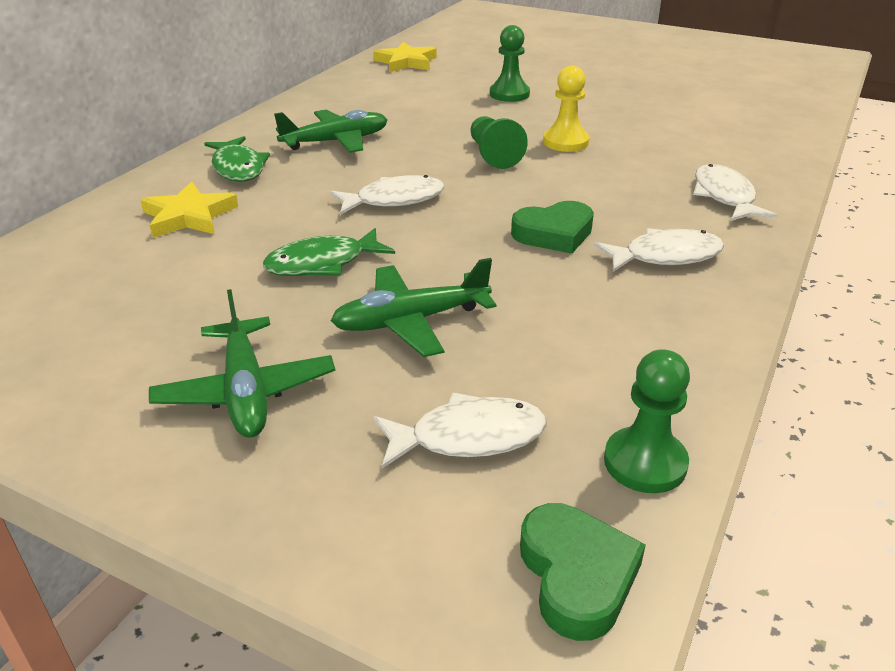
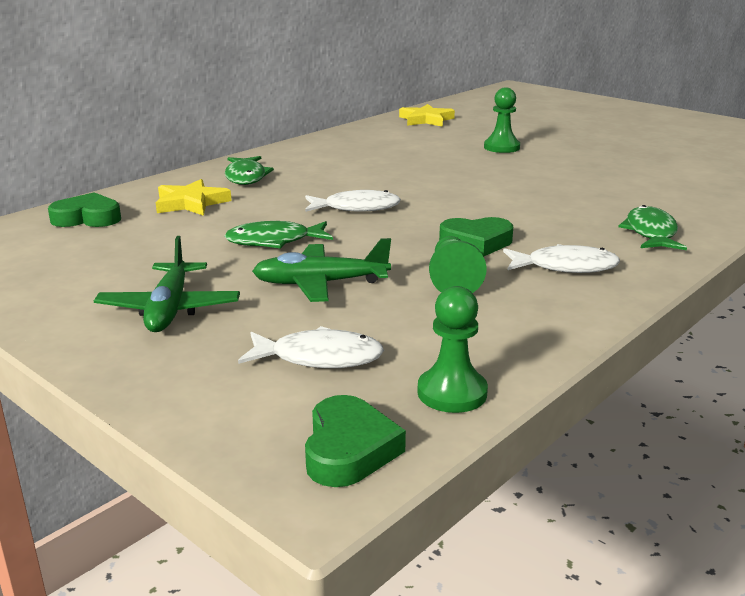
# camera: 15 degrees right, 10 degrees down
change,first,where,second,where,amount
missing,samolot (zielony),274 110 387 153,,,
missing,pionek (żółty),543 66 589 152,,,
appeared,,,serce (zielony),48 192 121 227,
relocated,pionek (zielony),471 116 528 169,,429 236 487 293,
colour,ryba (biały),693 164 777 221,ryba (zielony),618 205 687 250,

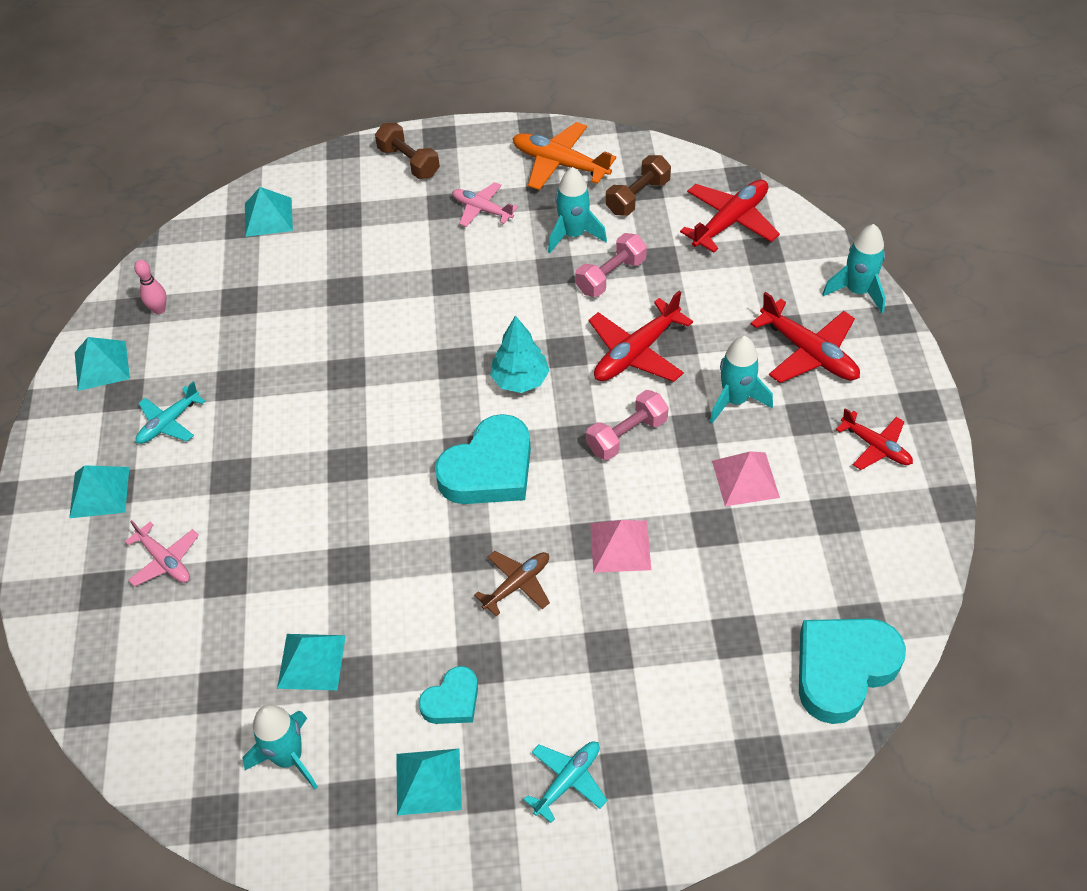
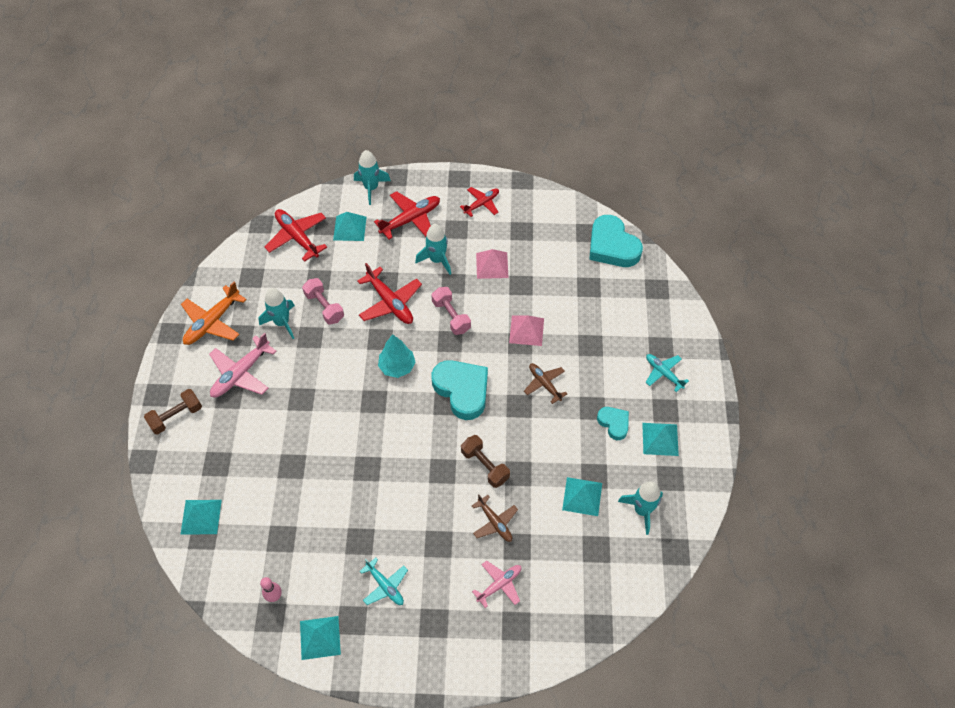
# camera: 85 degrees left, 5 degrees up
change,first,where,second,where,amount
appeared,,,samolot (brązowy),472 495 518 542,
relocated,piramida (turkusowy),69 465 130 518,,333 212 366 241,
relocated,hantel (brązowy),606 155 671 216,,461 435 510 488,
size,samolot (różowy),452 182 518 227,,209 333 277 397,x1.58

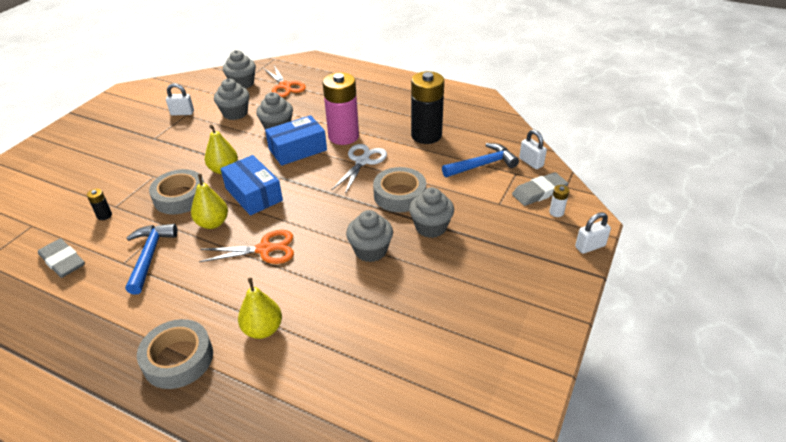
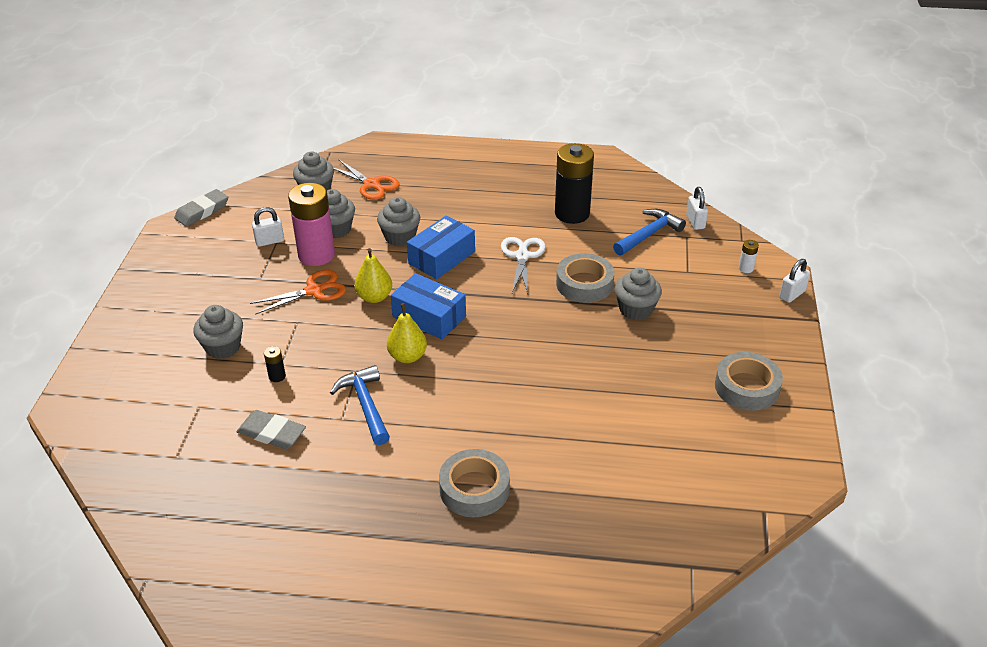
# camera: 20 degrees left, 0 degrees up
change,first,where,second,where,amount
missing,gruszka (żółty),238 278 282 339,,,
relocated,taśma klejąca (szary),149 169 204 214,,715 352 783 411,
relocated,nożyczki (pomarańczowy),199 230 294 264,,250 270 346 315,
relocated,bateria (różowy),323 72 359 145,,288 183 335 266,
relocated,muffinka (szary),346 210 393 262,,193 305 243 359,
relocated,gumka do mazania (szary),512 172 568 206,,174 189 228 227,
spun,kłódka (biały),519 130 547 169,,686 187 708 230,45 degrees clockwise

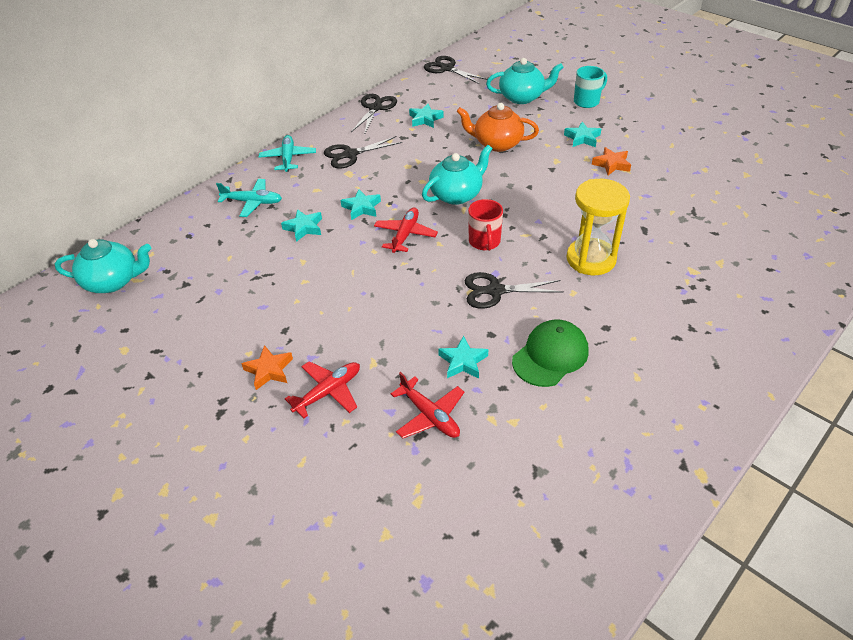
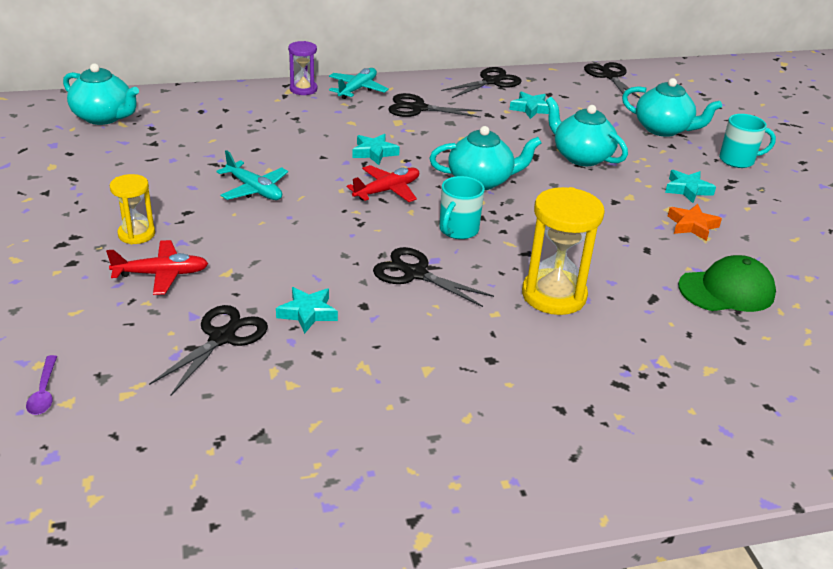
# camera: 30 degrees right, 10 degrees down
change,first,where,second,where,amount
missing,gwiazda (turkusowy),281 209 322 242,,,
appeared,,,łyżka (fioletowy),26 355 57 415,
appeared,,,klepsydra (fioletowy),288 41 317 95,
relocated,samolot (turkusowy),216 179 282 217,,216 150 288 200,
relocated,czapka (zielony),512 319 589 387,,678 255 776 312,
exchanged,gwiazda (pomarańczowy),241 345 293 390,klepsydra (żółty),110 174 155 244,
exchanged,samolot (czerwony),391 372 464 439,nożyczki (czarny),149 305 268 395,
colour,imbryk (pomarańczowy),457 103 539 152,imbryk (turkusowy),546 97 628 166,
colour,kubek (czerwony),468 199 503 251,kubek (turkusowy),439 176 485 239,

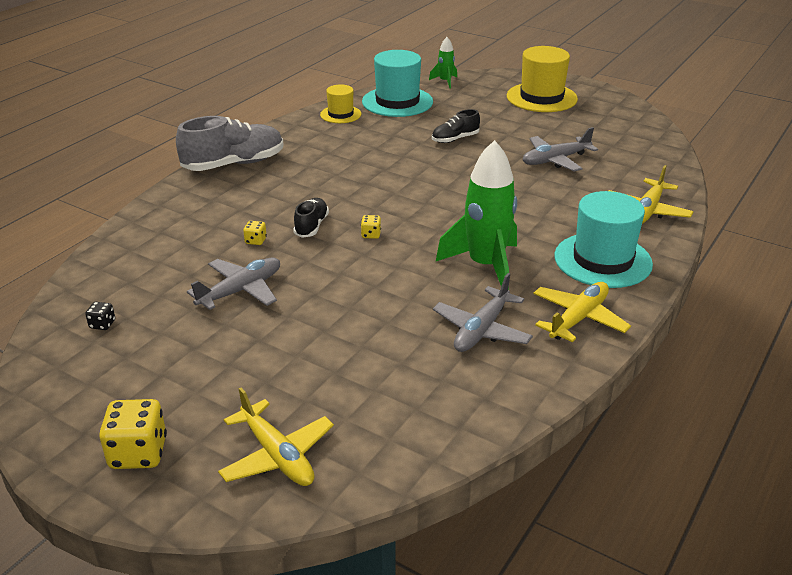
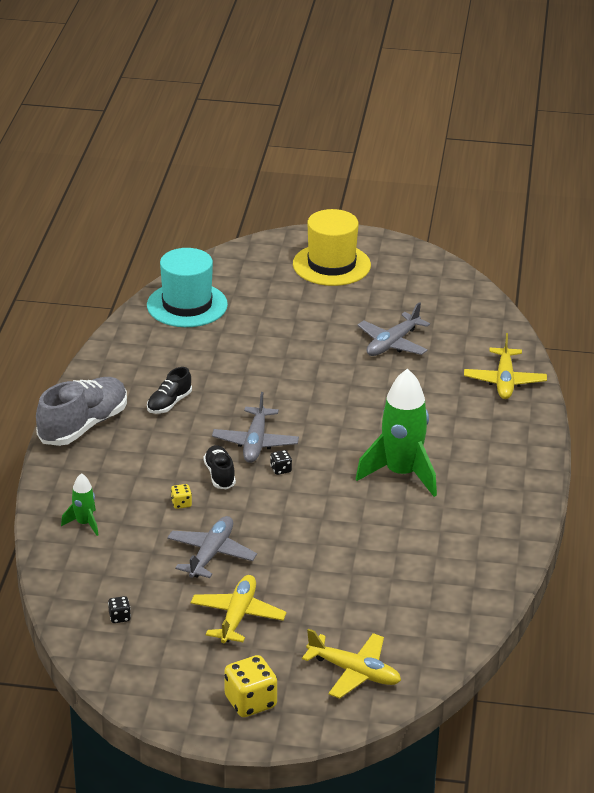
# camera: 25 degrees left, 0 degrees up
change,first,where,second,where,amount
missing,kapelusz (żółty),320 85 361 123,,,
missing,kapelusz (turkusowy),554 191 653 288,,,
relocated,rakieta (zielony),429 37 457 88,,61 473 98 536,
relocated,but (czarny),432 109 480 143,,147 367 192 414,
relocated,samolot (szary),433 273 533 352,,212 392 299 463,
relocated,samolot (żółty),533 282 631 342,,191 575 286 643,
colour,kostka do gry (żółty),361 215 381 239,kostka do gry (czarny),270 450 292 475,

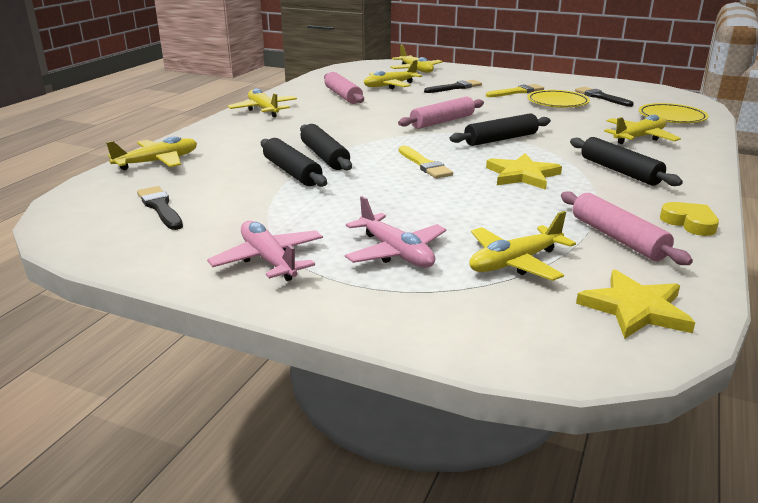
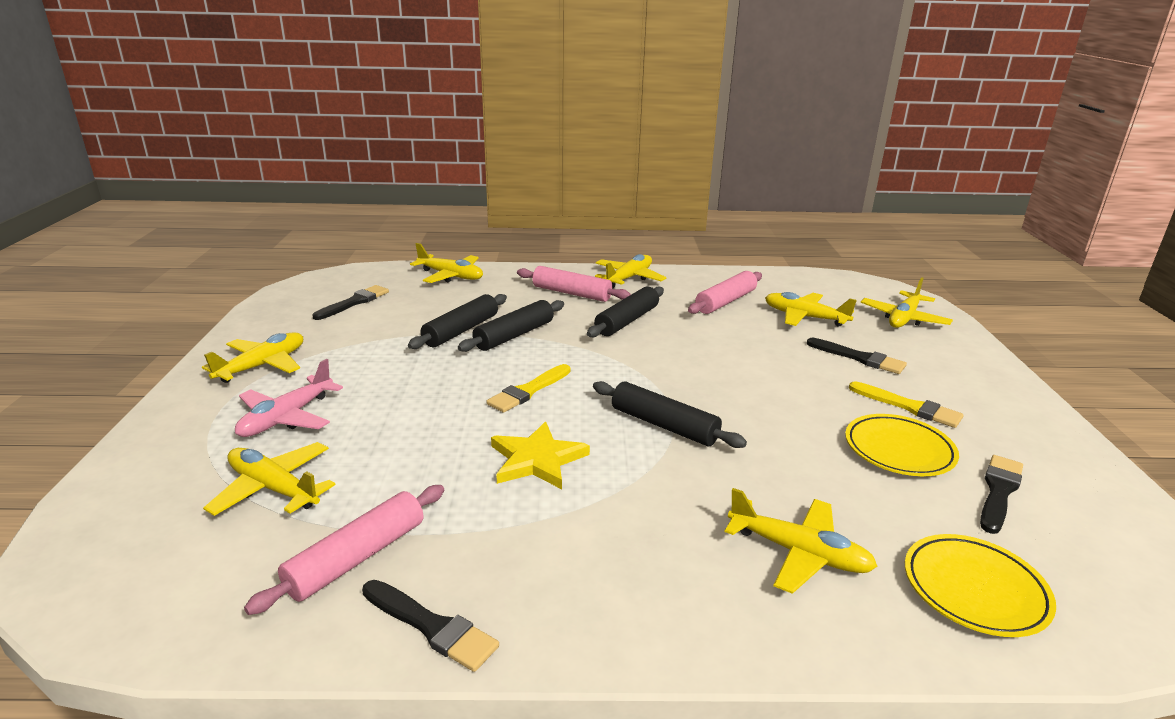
# camera: 65 degrees right, 0 degrees up
change,first,where,second,where,amount
missing,gwiazda (żółty),576 270 696 339,,,
relocated,wałek do ciasta (różowy),398 97 484 129,,517 266 631 302,
relocated,wałek do ciasta (czarny),570 137 683 186,,587 286 664 337,
exchanged,serce (żółty),660 202 719 236,pędzel (czarny),362 580 499 672,
colour,samolot (różowy),207 221 323 281,samolot (żółty),202 332 303 383,

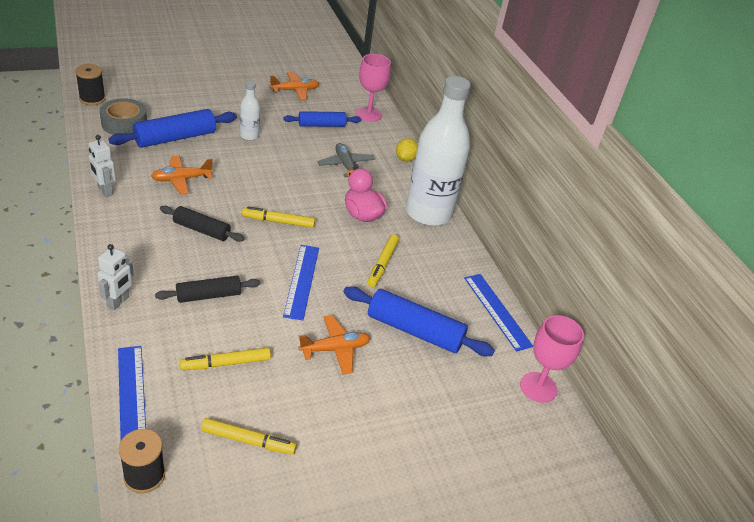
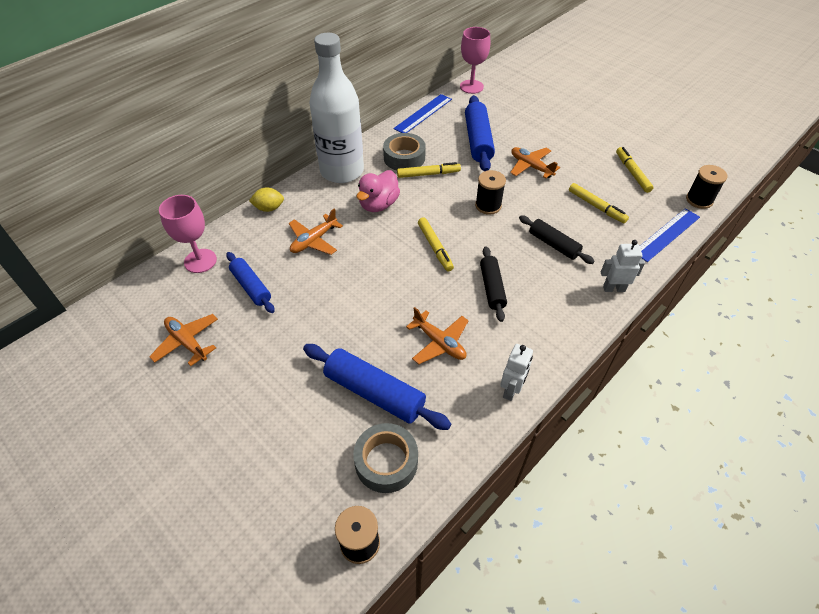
# camera: 110 degrees left, 10 degrees up
change,first,where,second,where,amount
missing,butelka (biały),240 81 260 140,,,
appeared,,,taśma klejąca (szary),383 133 426 171,
exchanged,linijka (niebieski),283 245 319 320,szpulka (czarny),475 170 506 215,
colour,samolot (szary),317 143 375 177,samolot (pomarańczowy),289 208 343 255,

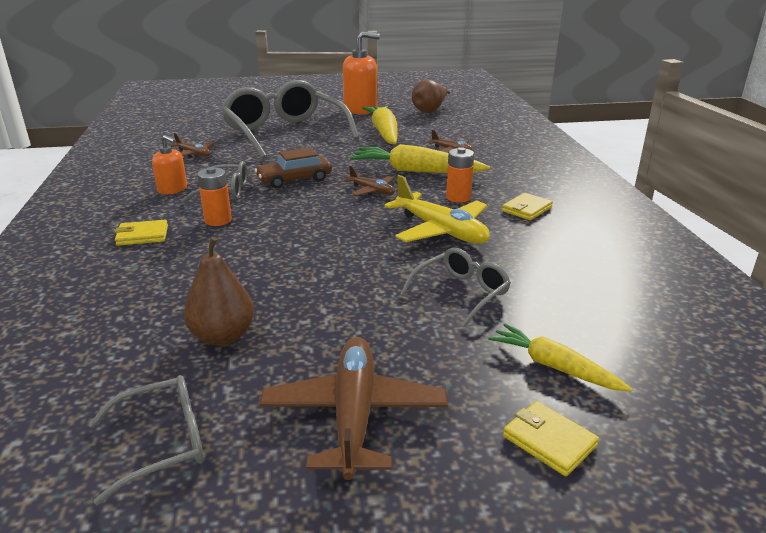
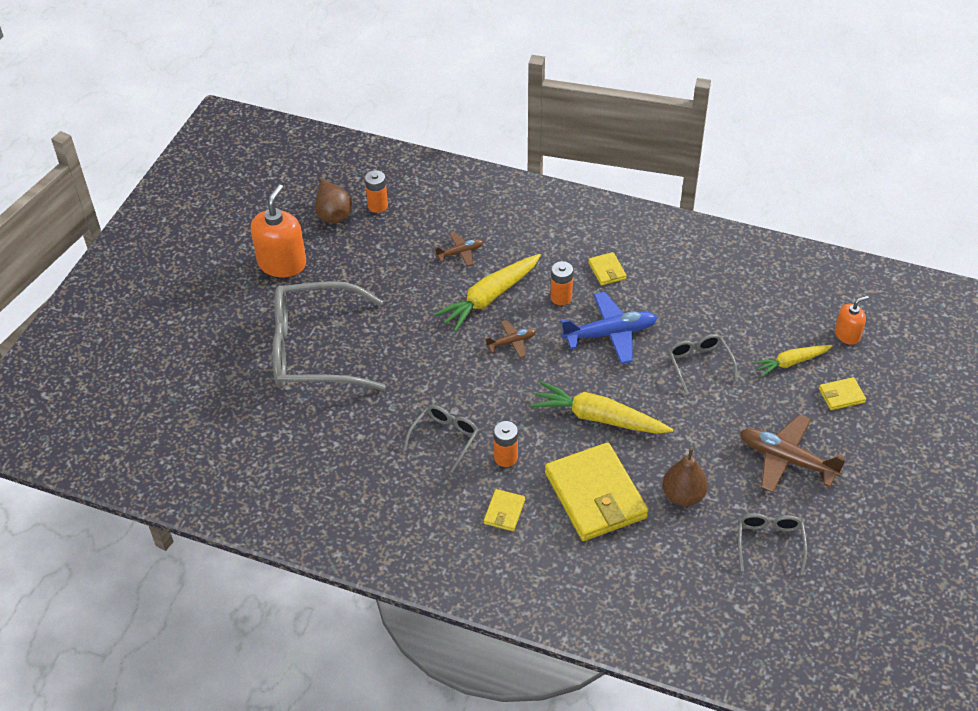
# camera: 60 degrees left, 20 degrees up
change,first,where,second,where,amount
missing,samolot (brązowy),169 133 215 158,,,
missing,samochód (brązowy),255 147 332 188,,,
appeared,,,bateria (pomarańczowy),365 170 388 213,
appeared,,,portfel (żółty),545 443 648 541,
relocated,dozownik mydła (pomarańczowy),152 135 187 194,,835 296 869 345,
relocated,marchewka (żółty),362 106 397 144,,531 381 673 434,
colour,samolot (żółty),384 175 490 244,samolot (niebieski),560 292 658 364,

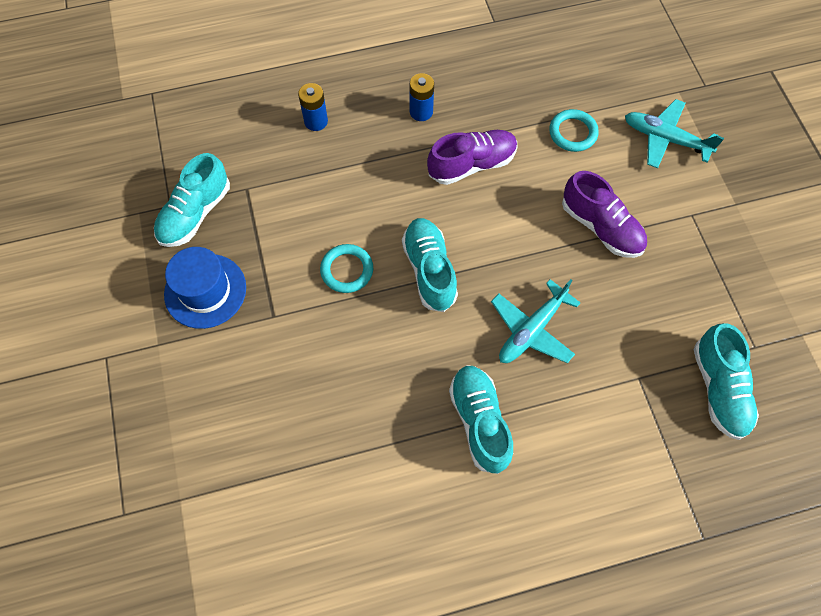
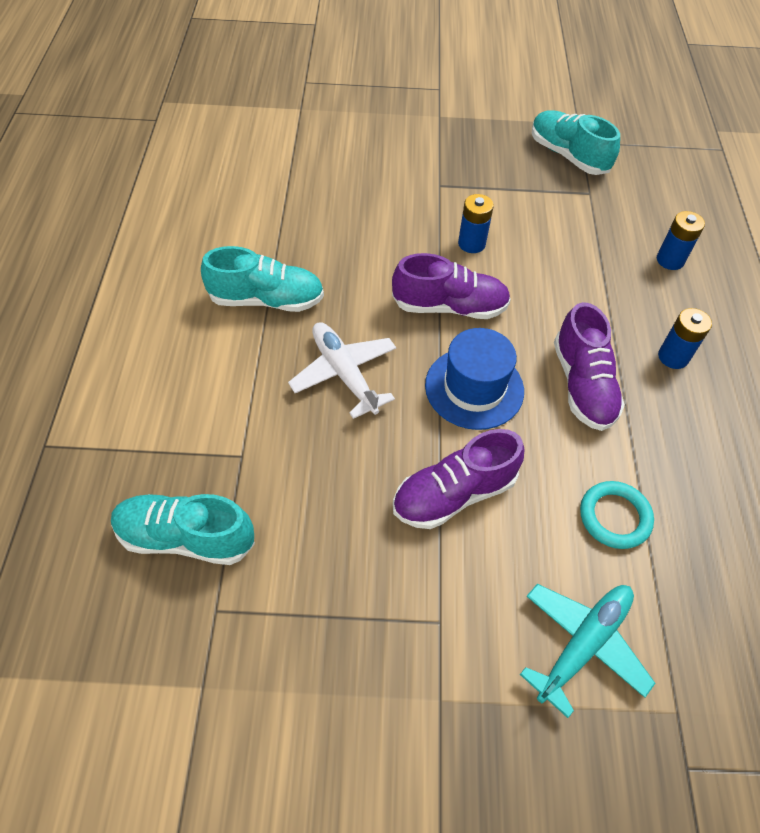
# camera: 105 degrees right, 10 degrees down
change,first,where,second,where,amount
relocated,kapelusz (niebieski),164 247 246 329,,425 328 524 430,
exchanged,pierścień (turkusowy),320 244 373 293,bateria (niebieski),458 194 494 253,
colour,but (turkusowy),402 218 458 312,but (fioletowy),392 253 511 319,
colour,samolot (turkusowy),491 279 580 363,samolot (biały),288 322 396 419,

